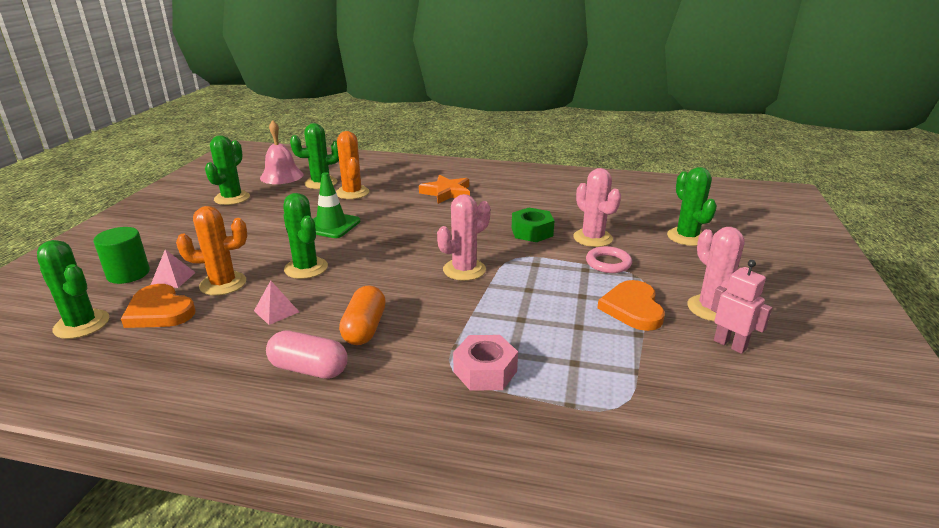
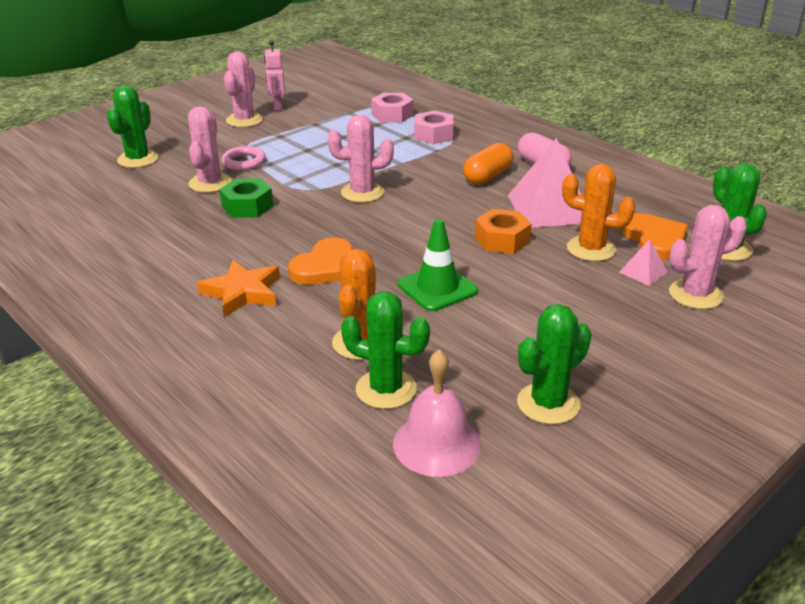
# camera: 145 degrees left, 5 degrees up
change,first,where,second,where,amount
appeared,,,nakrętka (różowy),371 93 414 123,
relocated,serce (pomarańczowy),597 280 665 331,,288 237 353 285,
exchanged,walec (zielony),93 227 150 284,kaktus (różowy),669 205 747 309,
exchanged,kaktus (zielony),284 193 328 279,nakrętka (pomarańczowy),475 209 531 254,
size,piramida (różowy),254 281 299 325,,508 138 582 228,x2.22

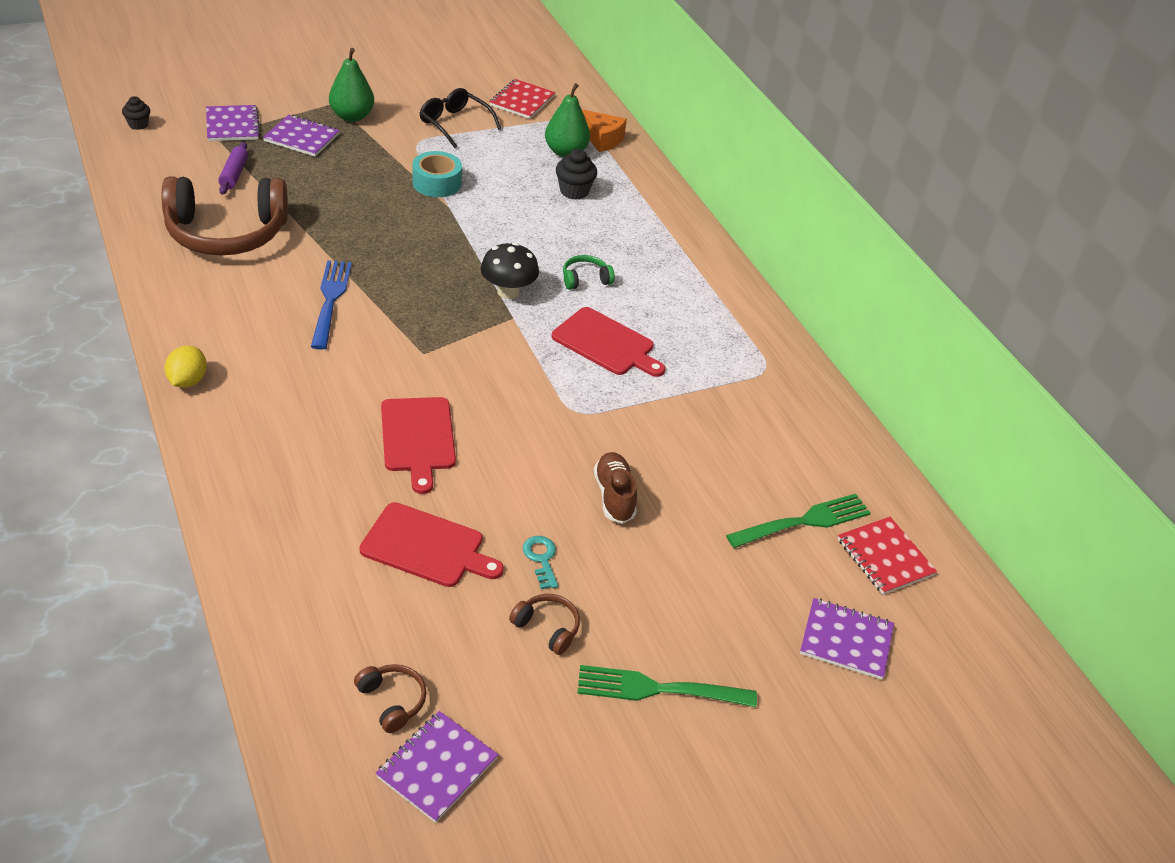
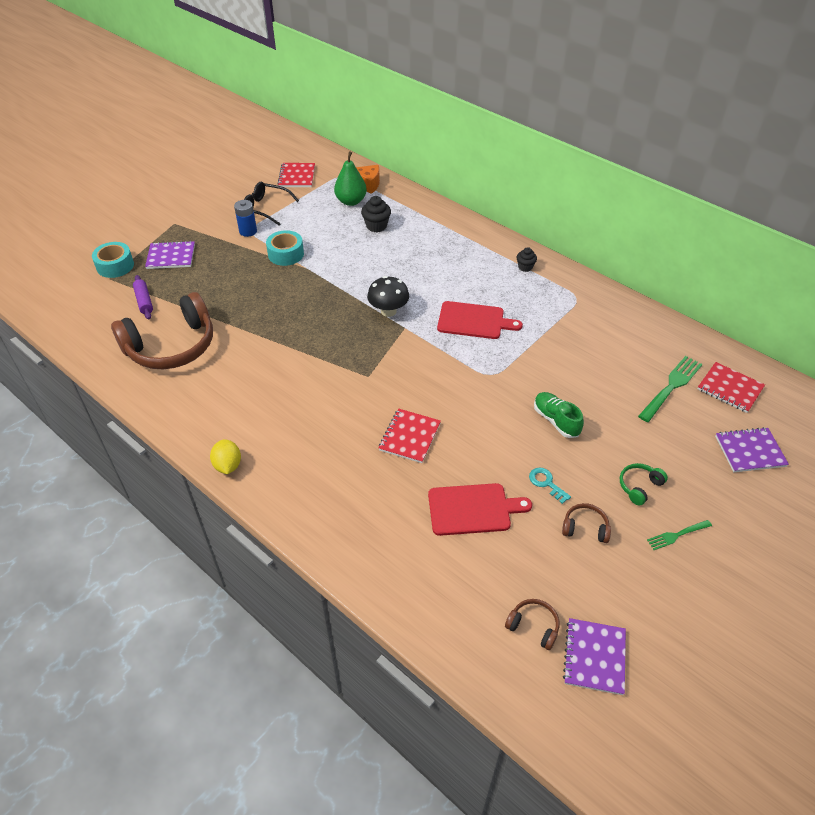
# camera: 20 degrees left, 5 degrees up
change,first,where,second,where,amount
missing,widelec (niebieski),311 260 352 350,,,
missing,gruszka (zielony),329 48 374 122,,,
appeared,,,bateria (niebieski),234 200 257 237,
relocated,muffinka (czarny),122 96 150 130,,516 247 537 272,
relocated,słuchawki (zielony),563 255 615 290,,620 463 668 506,
exchanged,zeszyt (fioletowy),206 105 260 141,taśma klejąca (turkusowy),92 242 134 278,
exchanged,deska do krojenia (czerwony),381 397 456 494,zeszyt (czerwony),379 409 441 463,
colour,but (brązowy),594 452 637 524,but (zielony),534 392 584 438,
size,widelec (zielony),578 665 757 707,,647 520 712 550,x0.57

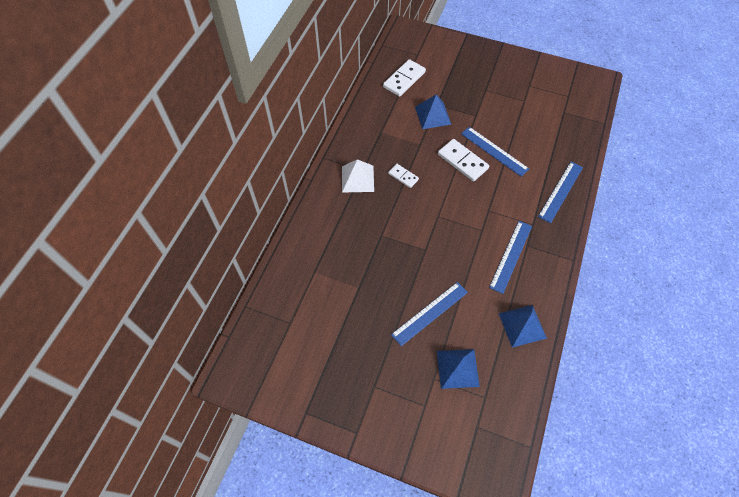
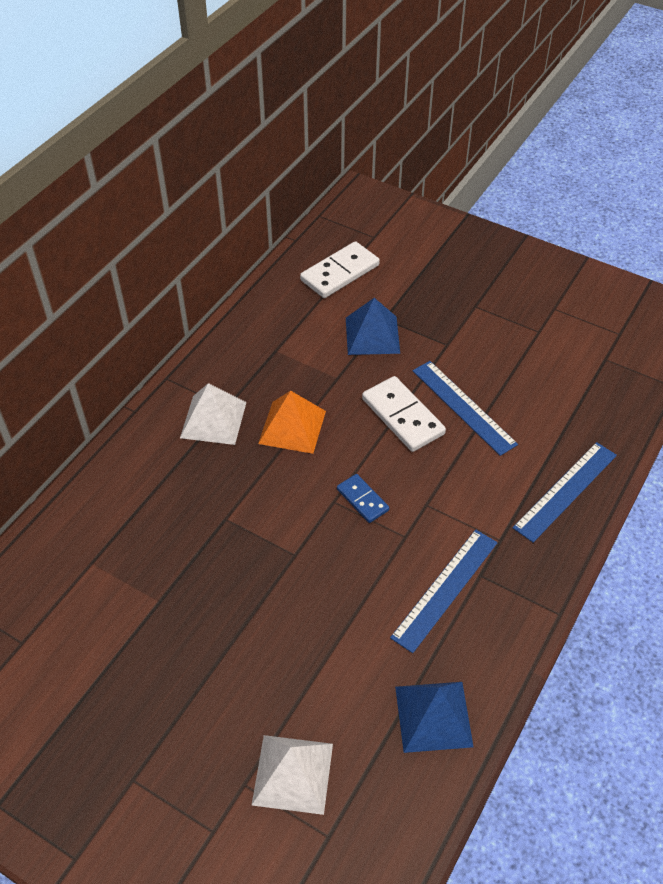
# camera: 10 degrees right, 10 degrees down
change,first,where,second,where,amount
missing,linijka (niebieski),391 282 468 346,,,
appeared,,,kostka domina (niebieski),337 474 389 523,
exchanged,kostka domina (biały),388 164 419 188,piramida (pomarańczowy),258 391 326 454,
colour,piramida (niebieski),437 349 480 389,piramida (biały),252 735 333 815,

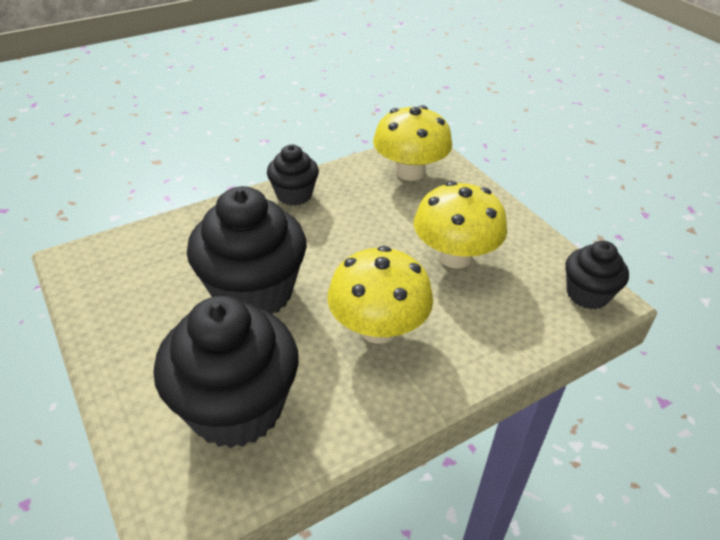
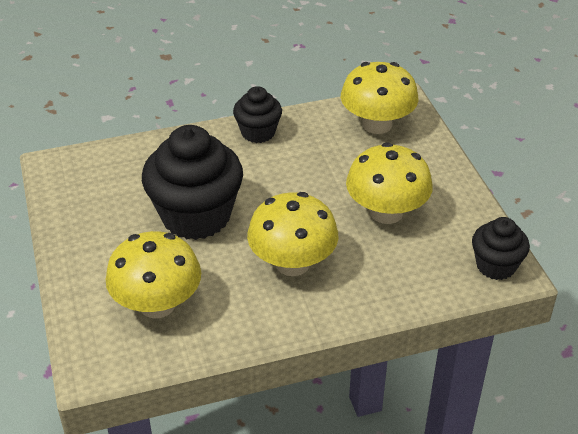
# camera: 15 degrees right, 0 degrees up
change,first,where,second,where,amount
exchanged,muffinka (czarny),153 296 299 448,grzyb (żółty),105 231 201 318,

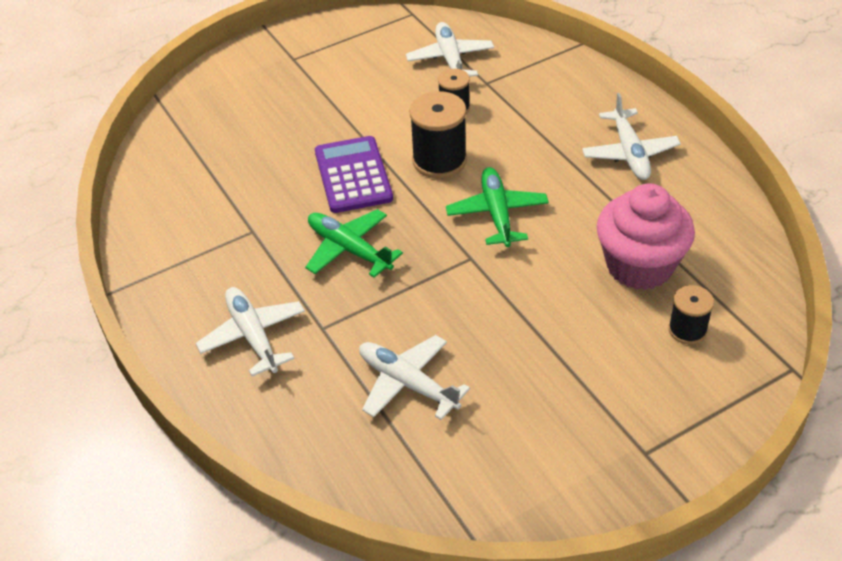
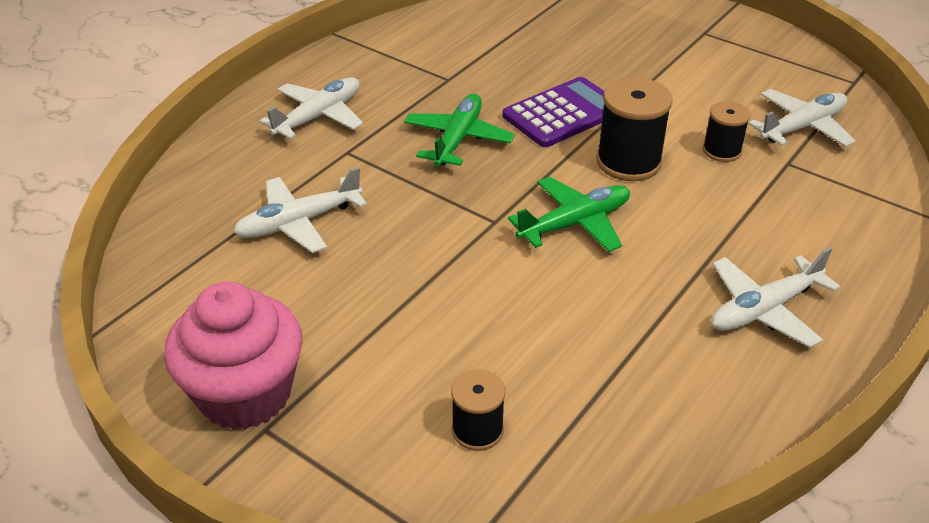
# camera: 65 degrees right, 5 degrees down
change,first,where,second,where,amount
relocated,muffinka (różowy),596 183 695 290,,164 282 303 430,
spun,samolot (biały),359 335 470 420,,233 167 367 253,135 degrees counterclockwise

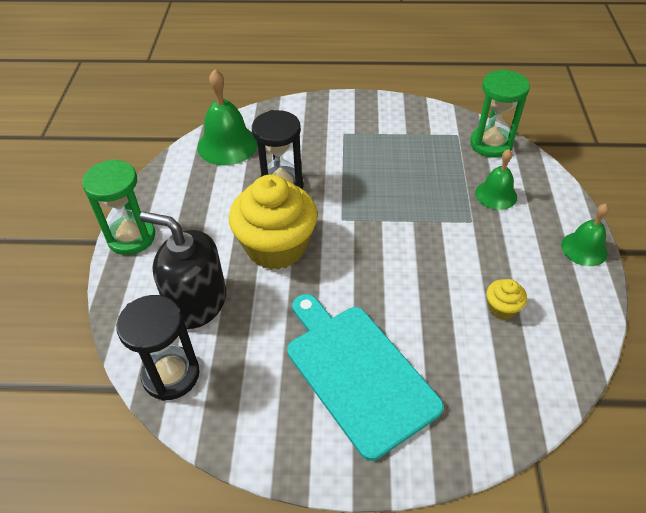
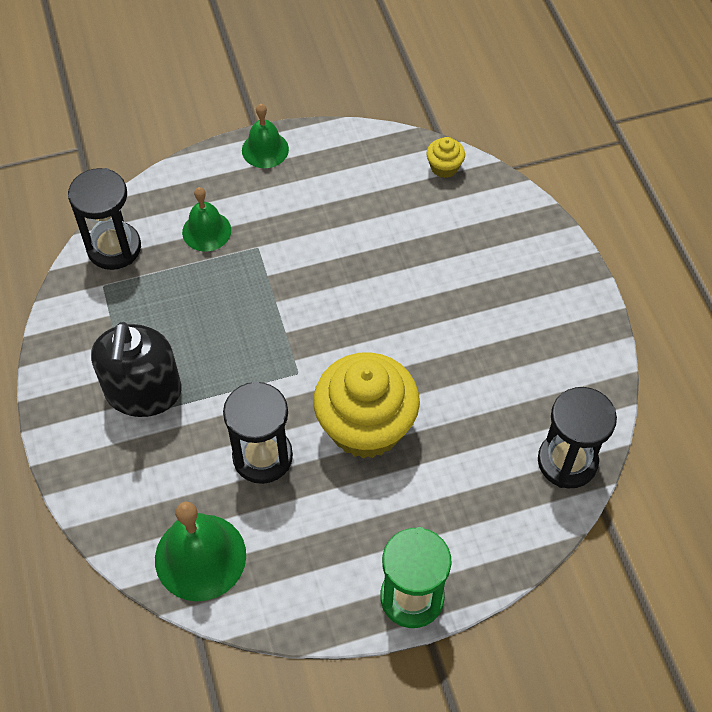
# camera: 110 degrees left, 10 degrees up
change,first,where,second,where,amount
missing,deska do krojenia (turkusowy),287 294 444 461,,,
relocated,dozownik mydła (czarny),140 212 226 329,,91 322 181 417,
relocated,muffinka (żółty),486 279 527 320,,426 137 465 178,
colour,klepsydra (zielony),470 69 530 158,klepsydra (czarny),68 168 141 270,

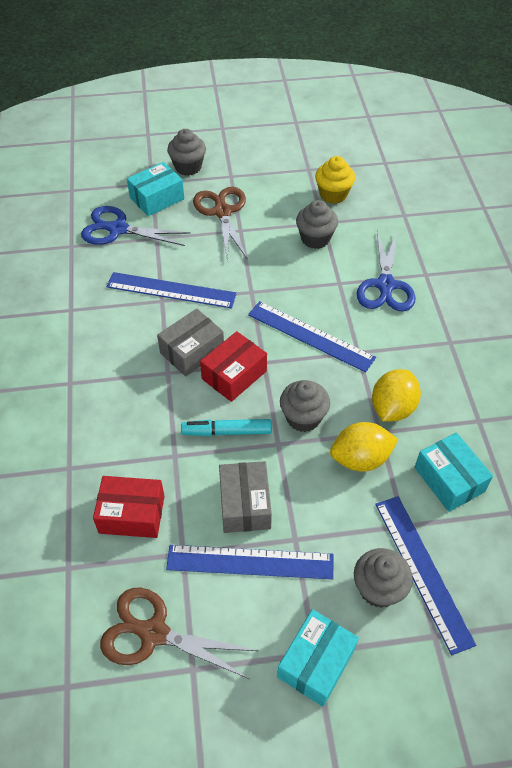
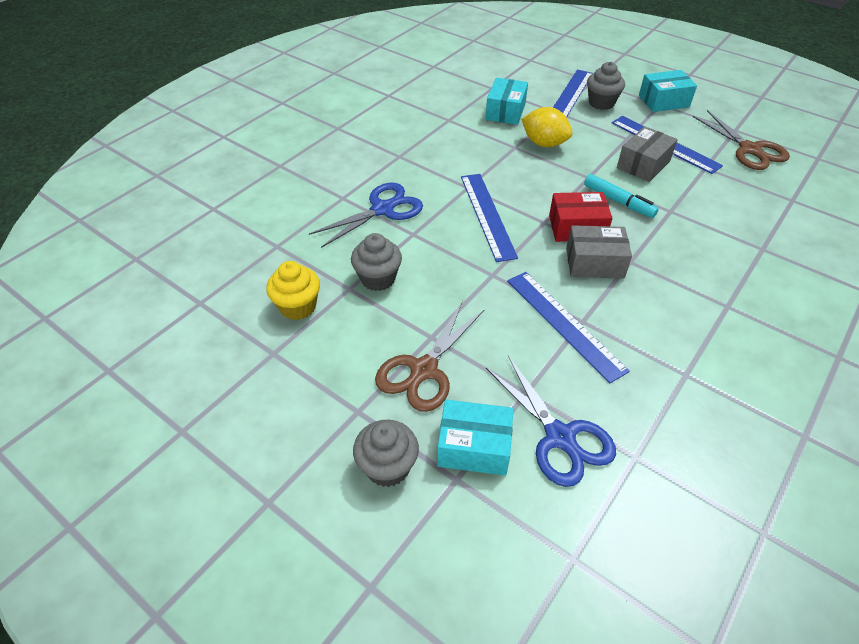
# camera: 135 degrees left, 5 degrees down
change,first,where,second,where,amount
missing,pudełko (czerwony),93 476 164 538,,,
missing,muffinka (szary),280 380 330 432,,,
missing,cytryna (żółty),372 369 421 422,,,

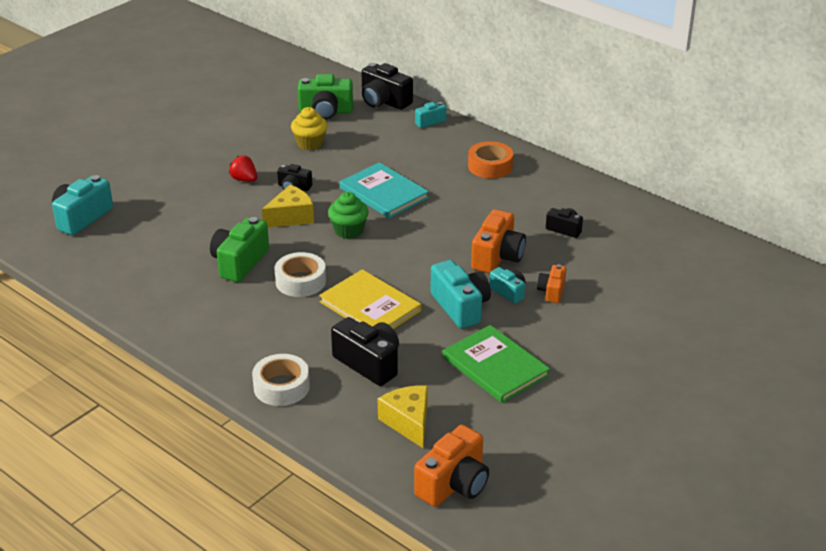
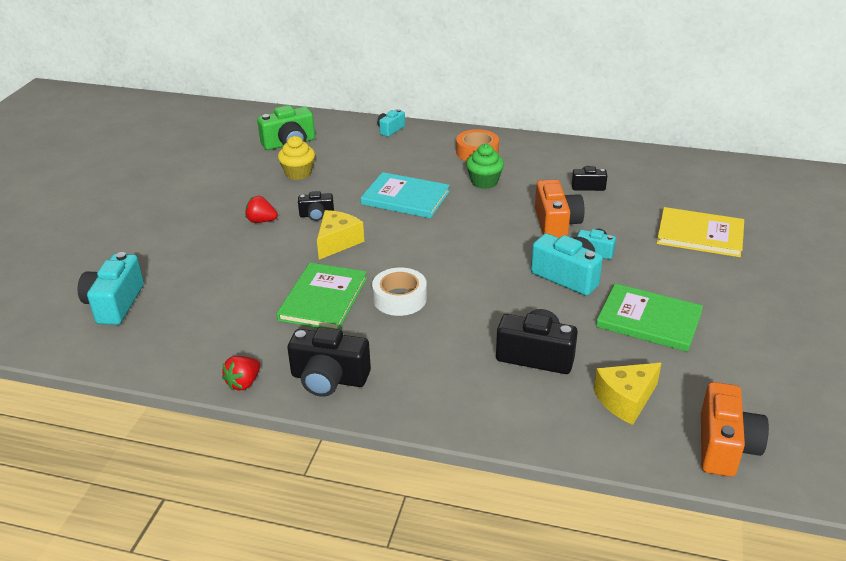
# camera: 25 degrees left, 0 degrees up
change,first,where,second,where,amount
missing,taśma klejąca (biały),252 354 310 406,,,
missing,aparat fotograficzny (pomarańczowy),537 264 566 303,,,
appeared,,,truskawka (czerwony),222 356 260 390,
relocated,książka (żółty),319 269 421 329,,657 207 744 257,
relocated,muffinka (zielony),328 192 369 239,,466 144 504 189,
relocated,aparat fotograficzny (czarny),361 63 413 110,,287 327 371 397,
exchanged,aparat fotograficzny (zielony),210 217 269 282,książka (zielony),276 263 367 329,
spun,ser (żółty),378 385 428 448,,594 363 661 425,75 degrees counterclockwise

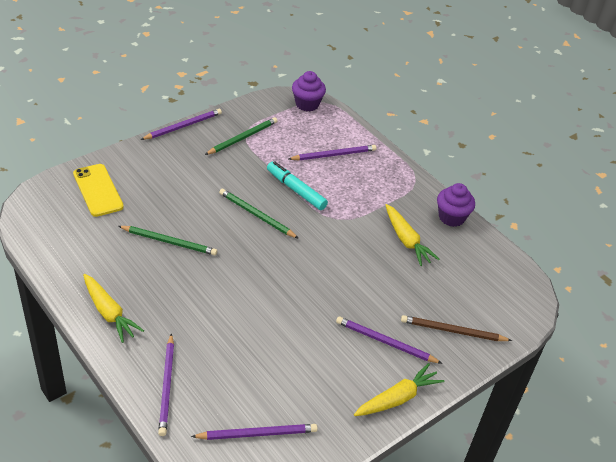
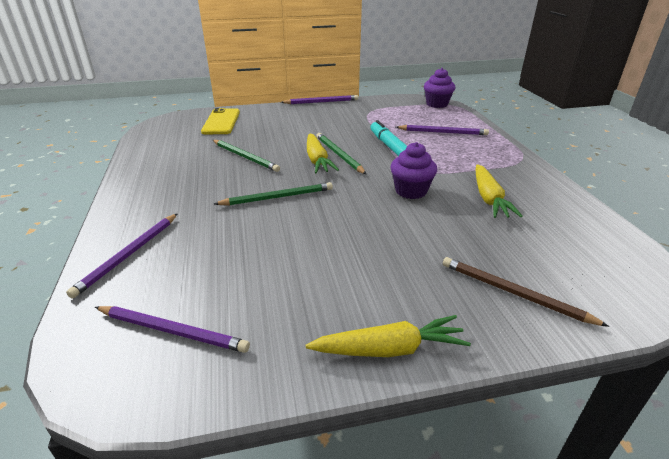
# camera: 30 degrees right, 10 degrees down
change,first,where,second,where,amount
missing,ołówek (fioletowy),336 317 442 364,,,
relocated,marchewka (żółty),83 274 144 343,,307 134 339 173,
relocated,ołówek (zielony),205 117 277 155,,214 182 333 206,
relocated,muffinka (fioletowy),437 183 475 227,,390 142 437 199,

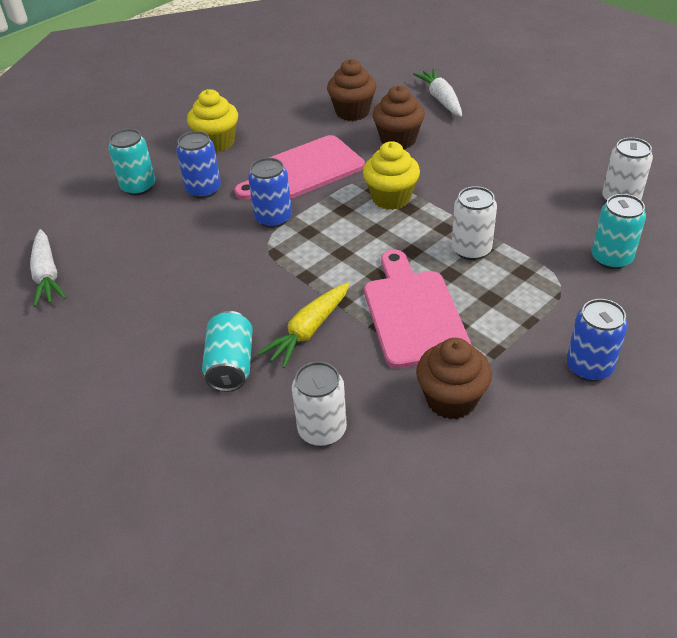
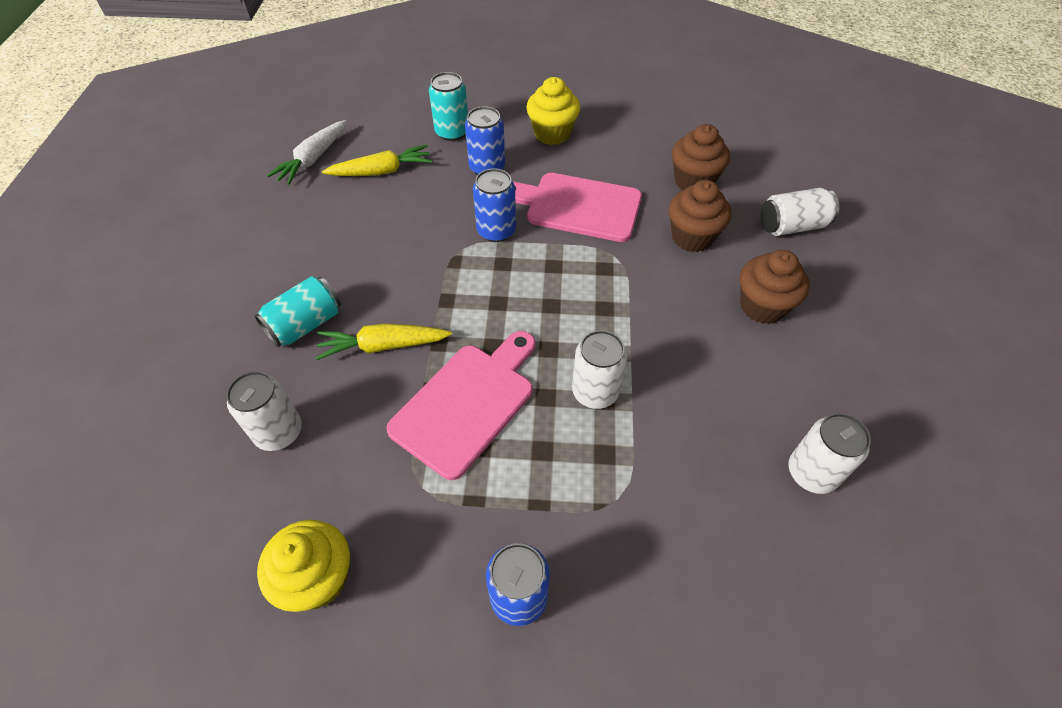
# camera: 45 degrees right, 10 degrees up
change,first,where,second,where,amount
missing,puszka (turkusowy),592 194 646 269,,,
appeared,,,marchewka (żółty),322 145 432 176,
relocated,muffinka (żółty),363 141 420 210,,257 520 350 612,
relocated,muffinka (brązowy),416 338 492 419,,740 250 810 324,
exchanged,marchewka (biały),413 69 462 117,puszka (biały),761 188 839 236,

